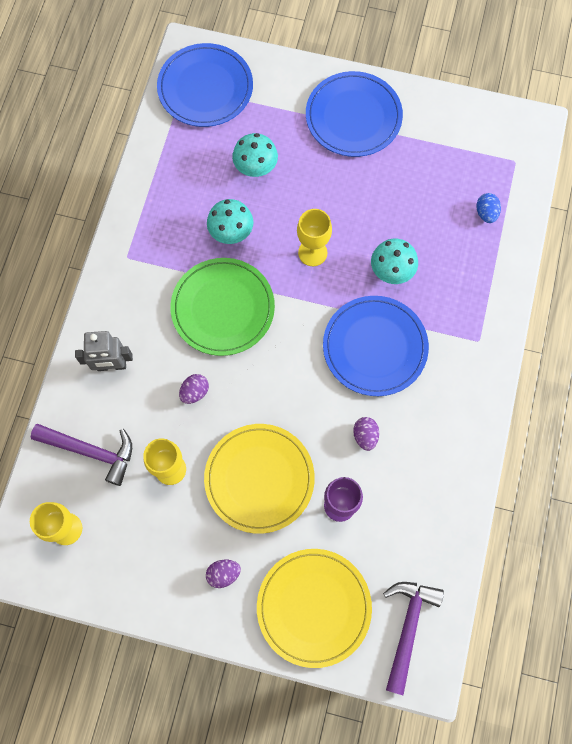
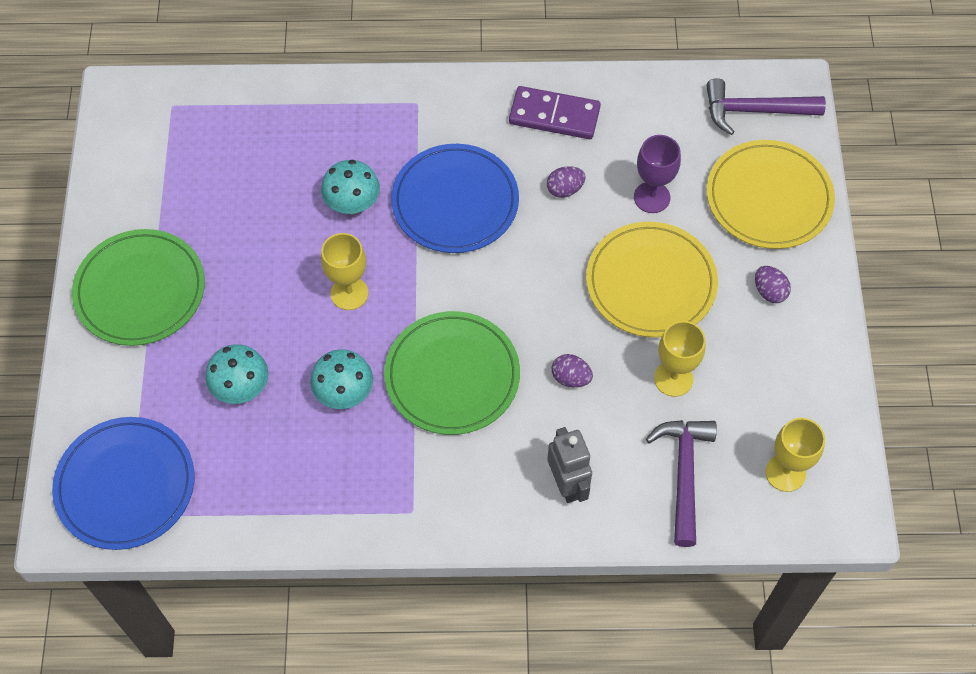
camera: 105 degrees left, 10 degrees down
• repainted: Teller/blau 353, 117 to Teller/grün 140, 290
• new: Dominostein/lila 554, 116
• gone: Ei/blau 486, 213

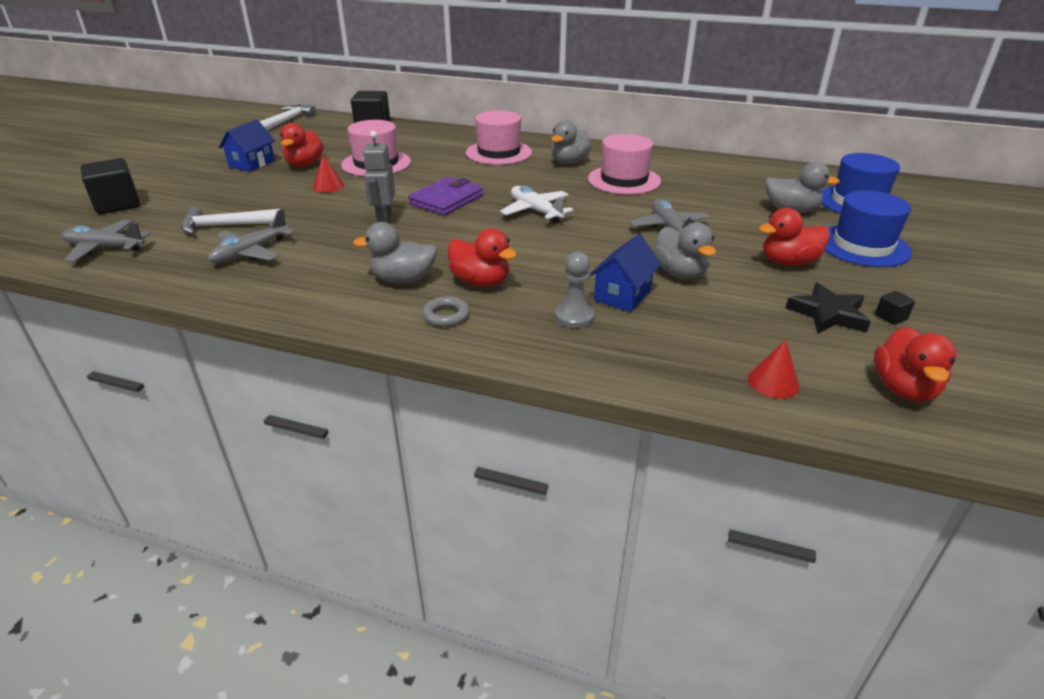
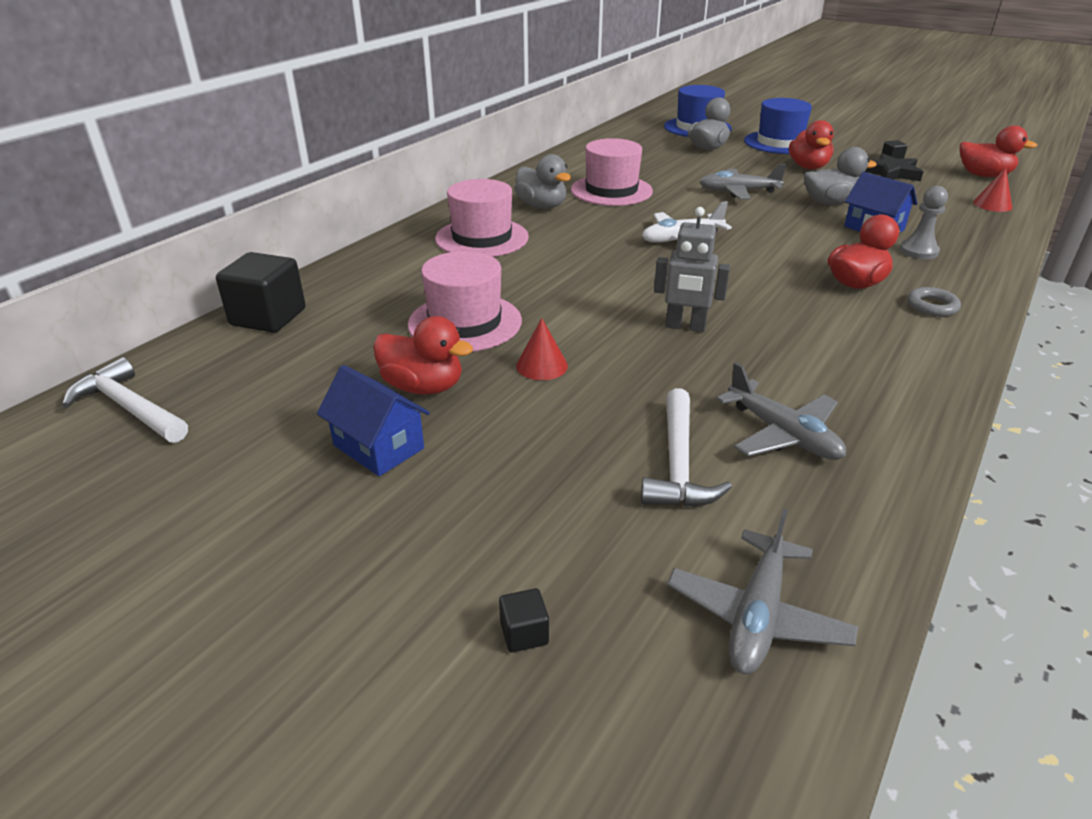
camera: 75 degrees left, 0 degrees up
• scaled: Kubus/schwarz 117, 204 = 524, 633 x0.44
• gone: Ente/grau 403, 279
• gone: Geldbörse/lila 446, 200

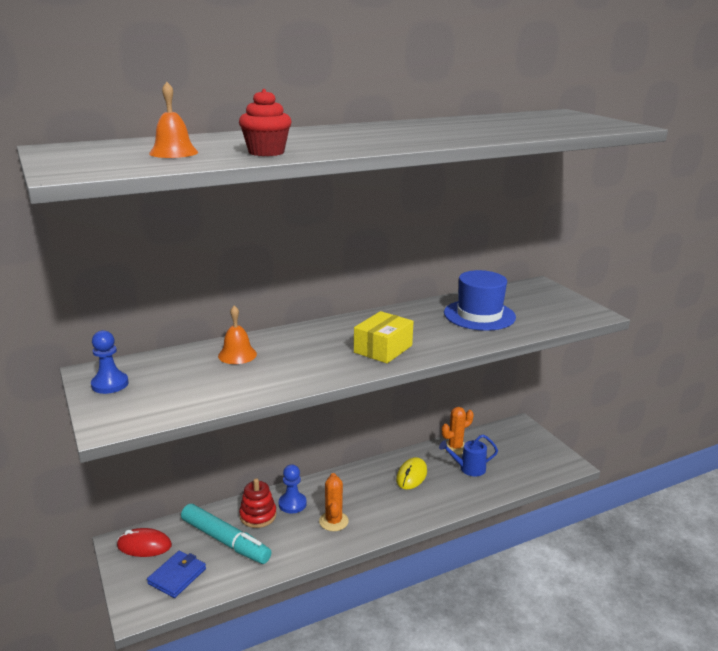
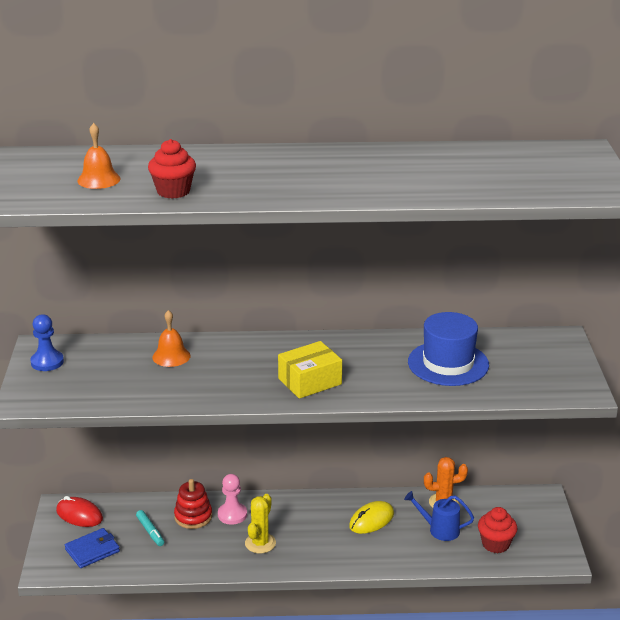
camera: 25 degrees right, 5 degrees up
• scaled: Filzstift/türkis 225, 541 = 150, 531 x0.48
• repainted: Bauer/blau 292, 504 to Bauer/rosa 232, 514
• repainted: Kaktus/orange 333, 521 to Kaktus/gelb 260, 543
• new: Muffin/rot 495, 544

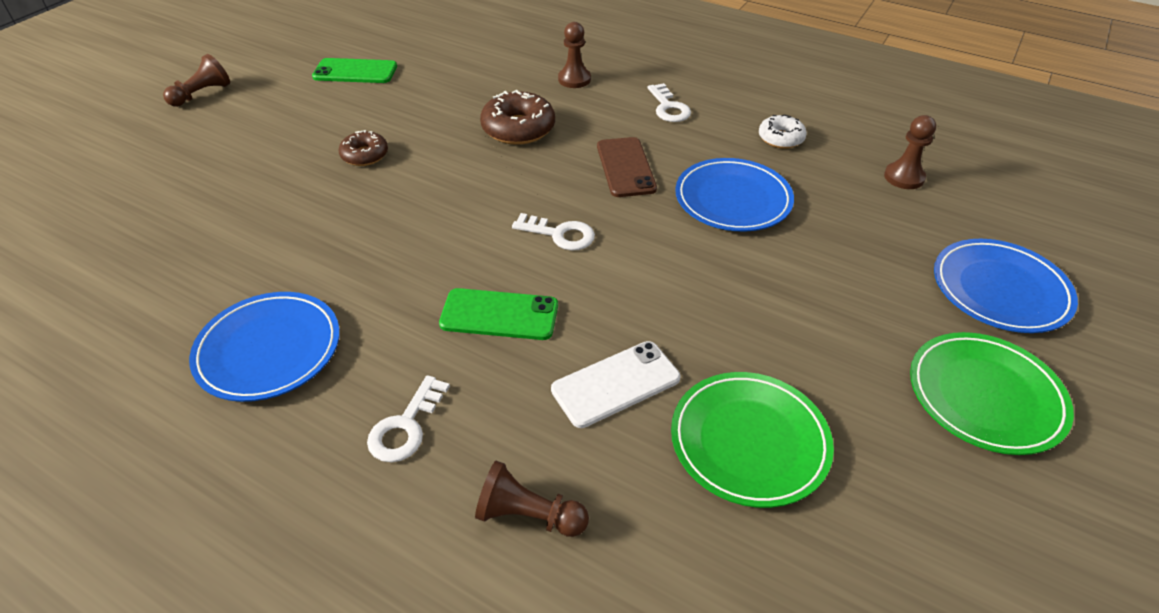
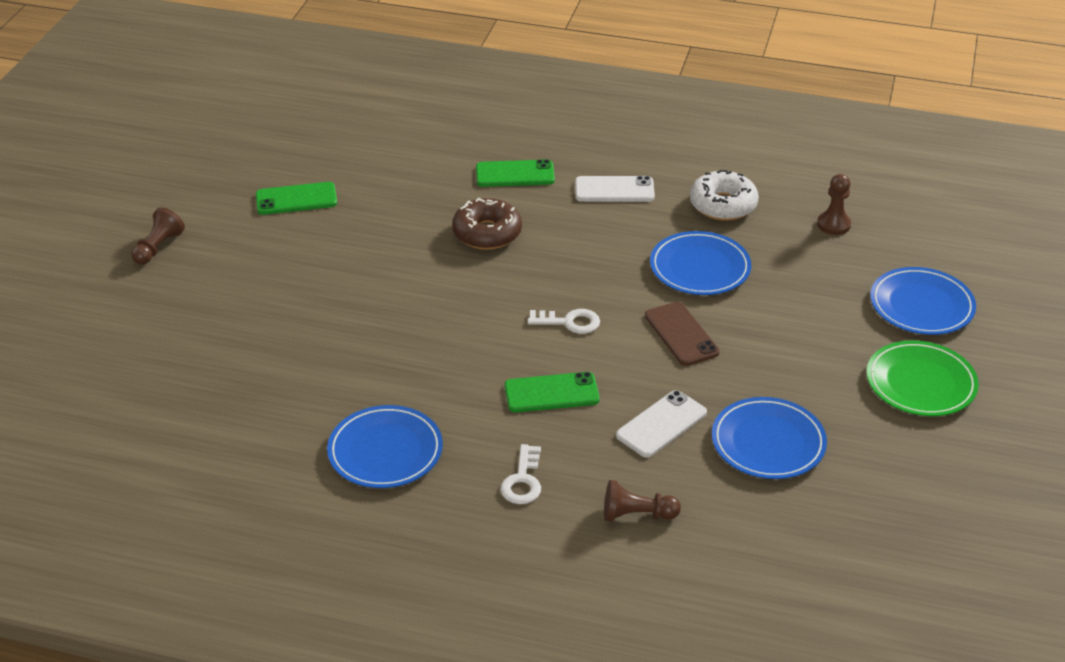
camera: 15 degrees left, 5 degrees down
• swapped: Bauer/braun 574, 79 to Handy/grün 515, 174
• swapped: Schlüssel/weiß 668, 107 to Handy/weiß 614, 190
• shifted: Handy/braun 625, 167 to 681, 334
• scaled: Donut/weiß 780, 138 = 723, 205 x1.62
• repainted: Teller/grün 749, 441 to Teller/blau 768, 442
• gone: Donut/braun 365, 155

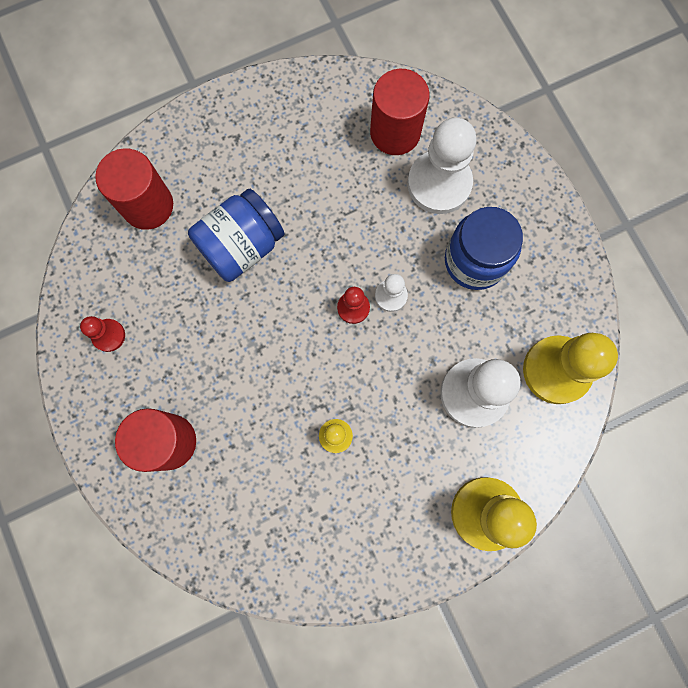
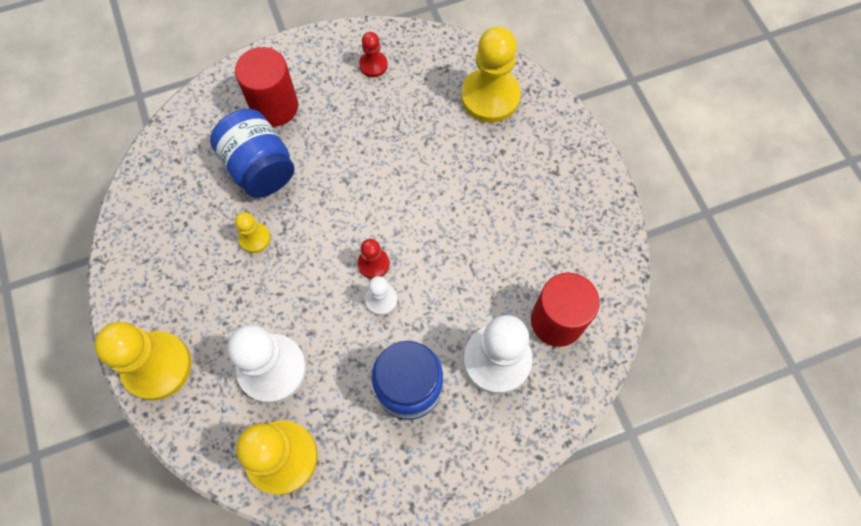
camera: 95 degrees right, 10 degrees down
• shifted: Einmachglas/blau 241, 246 to 260, 167
• swapped: Vollzylinder/rot 148, 205 to Bauer/gelb 490, 97

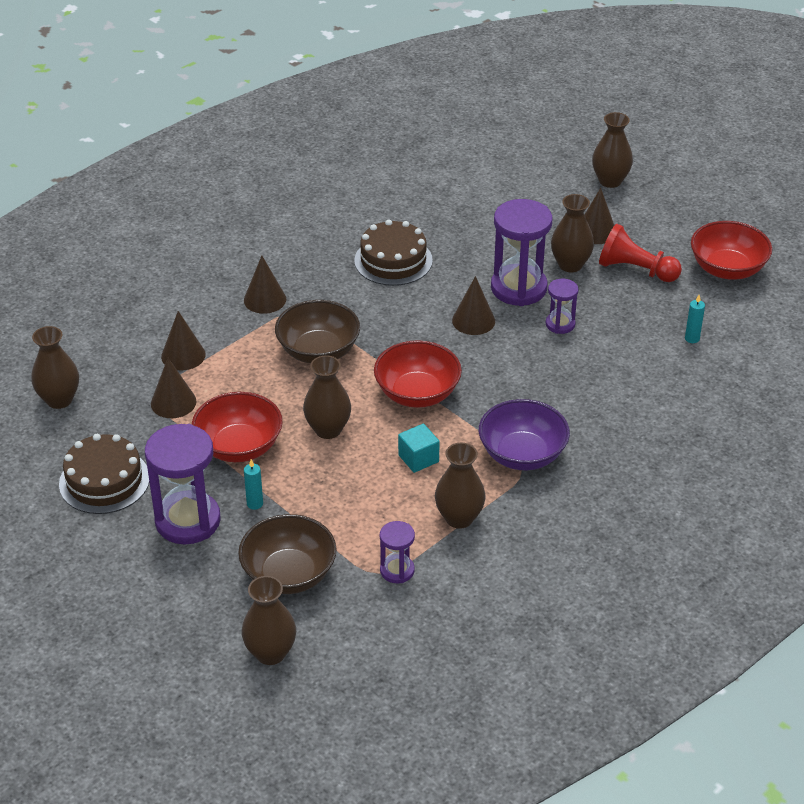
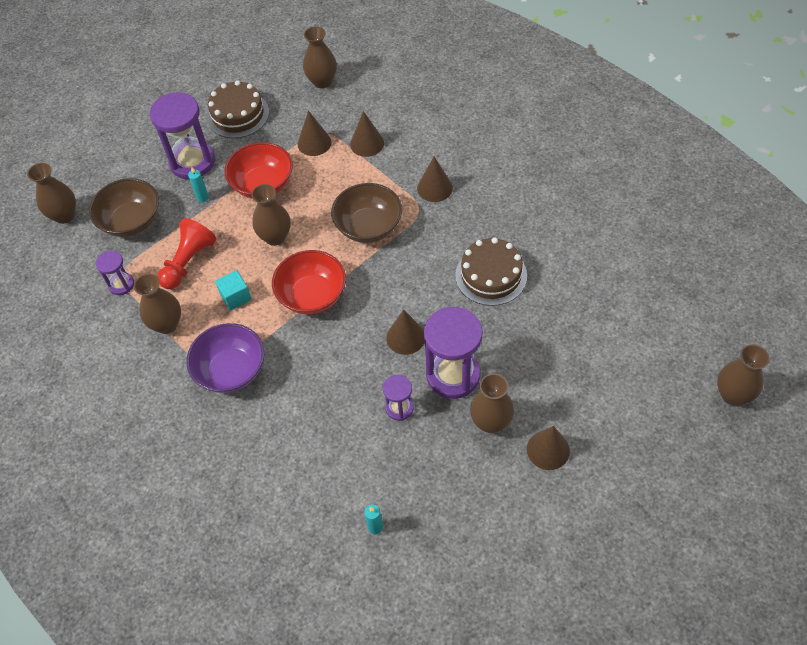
camera: 95 degrees right, 15 degrees up
• shifted: Bauer/rot 635, 270 to 188, 262
• shifted: Vase/braun 610, 181 to 733, 394
• gone: Schüssel/rot 727, 269

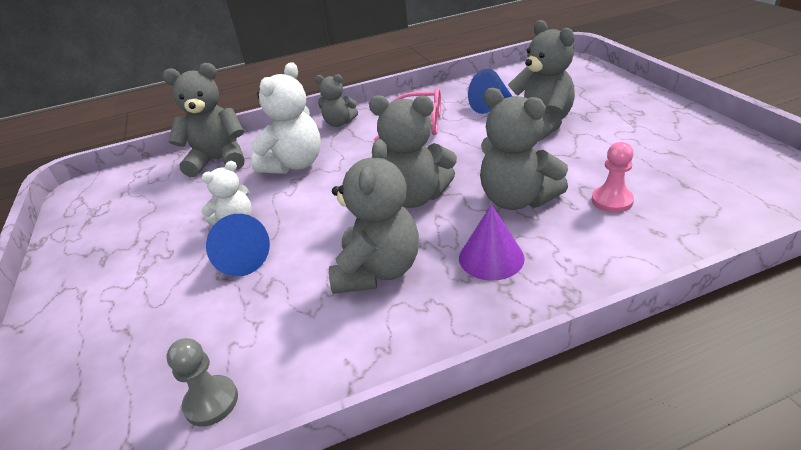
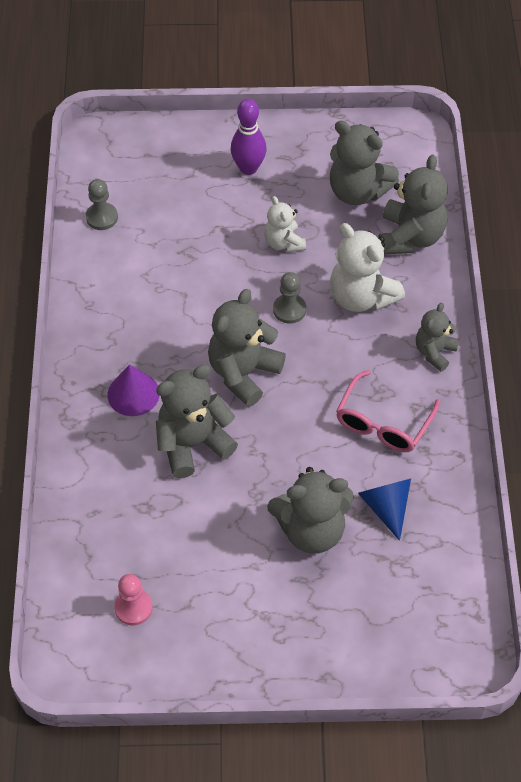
camera: 105 degrees right, 20 degrees up
• shifted: Bauer/rosa 612, 201 to 133, 607
• new: Bowlingkegel/lila 248, 168
• new: Bauer/grau 289, 310
• shifted: Teddybär/grau 378, 270 to 357, 191
• gone: Kegel/blau 241, 260

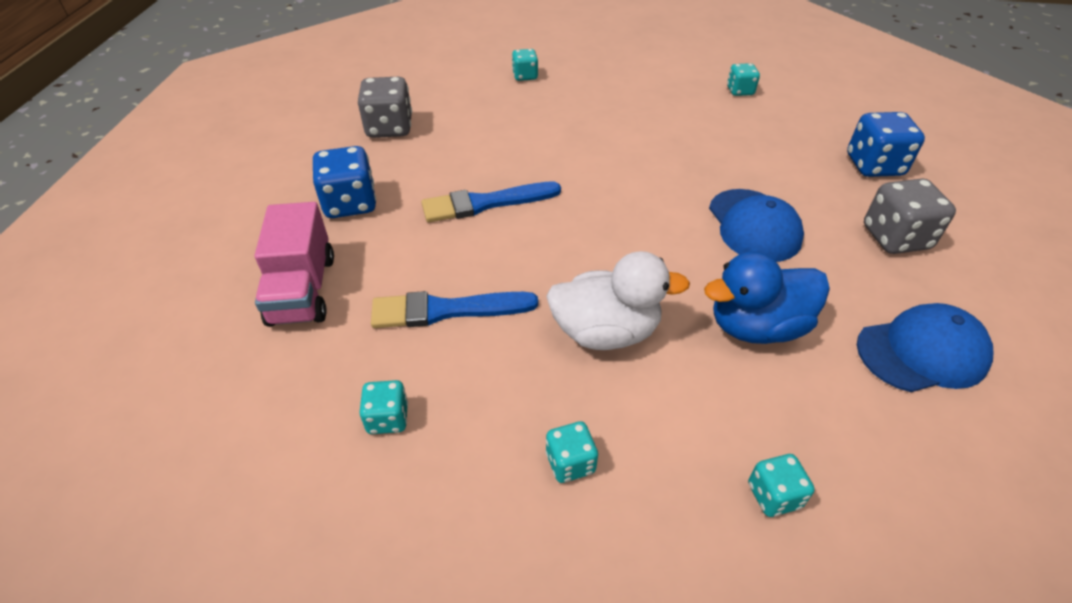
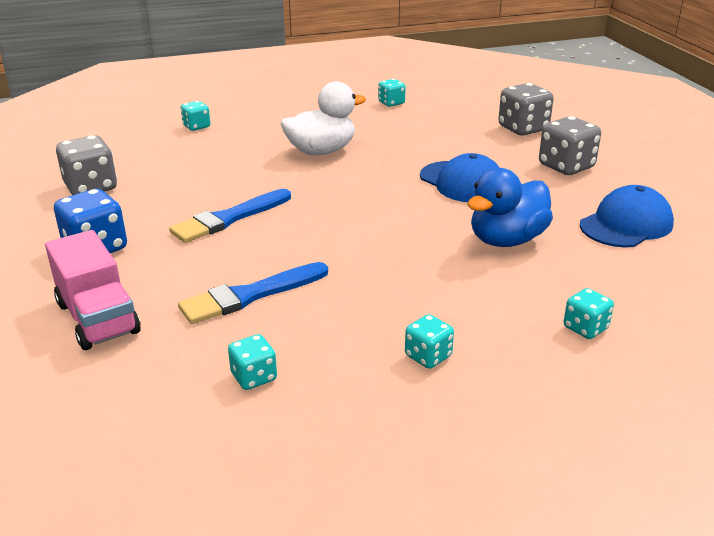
camera: 25 degrees left, 15 degrees down
• shifted: Ente/weiß 605, 332 to 321, 151
• repainted: Spielwürfel/blau 874, 165 to Spielwürfel/grau 523, 129

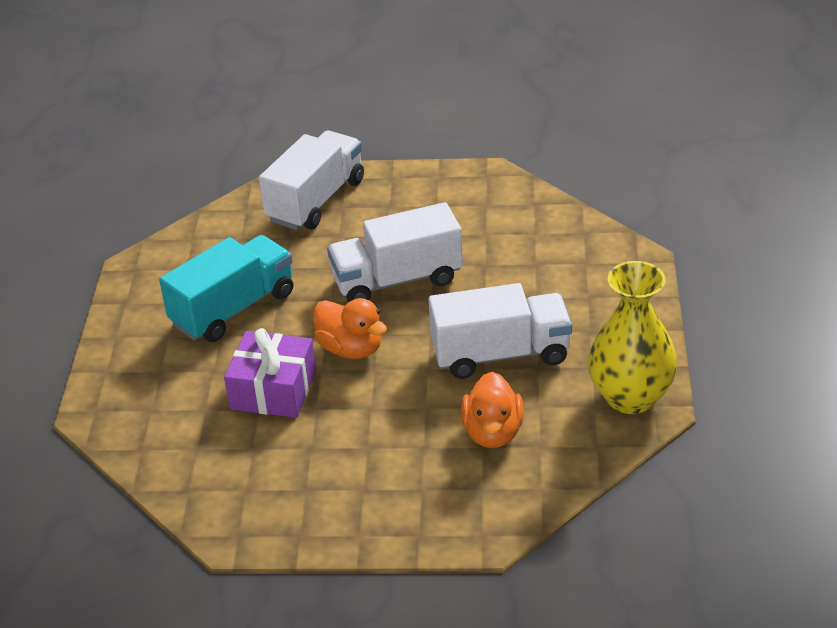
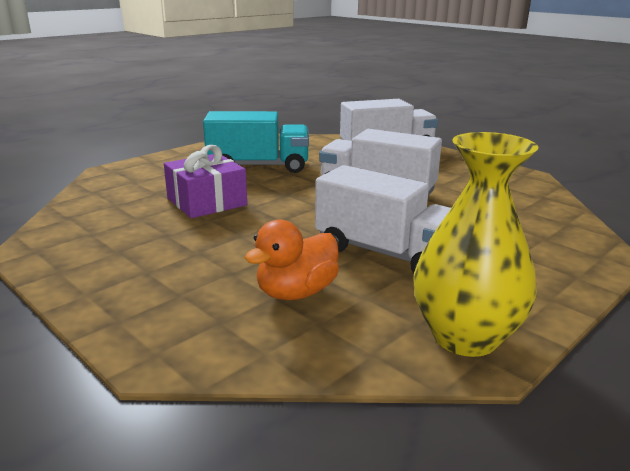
camera: 40 degrees right, 15 degrees down
• gone: Ente/orange 351, 349

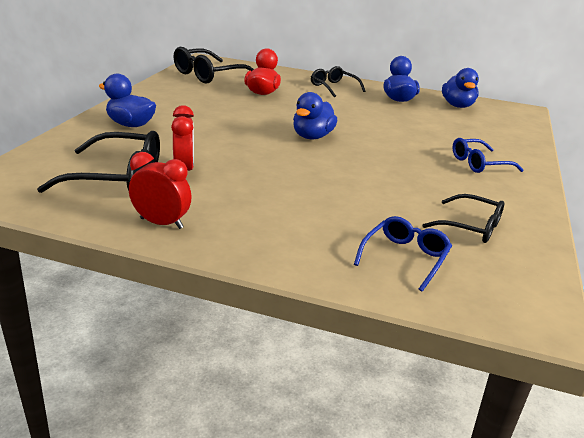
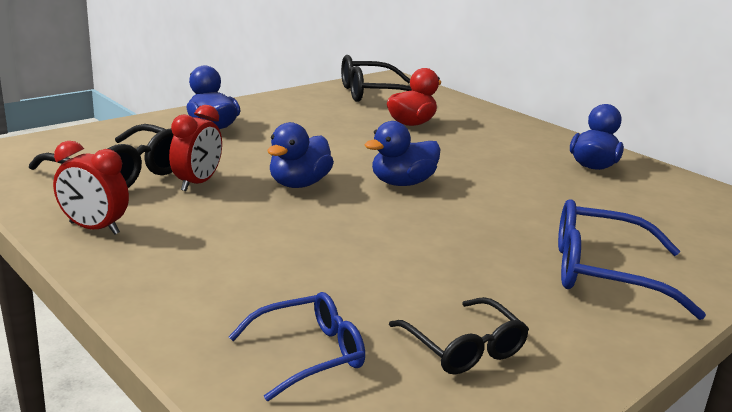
camera: 30 degrees right, 5 degrees down
• rotated: Wecker/rot 161, 223 = 94, 228 150 degrees clockwise
• shifted: Ente/blau 457, 106 to 299, 184
• scaled: Brille/blau 479, 164 = 602, 272 x1.58
• gone: Brille/schwarz 333, 87

